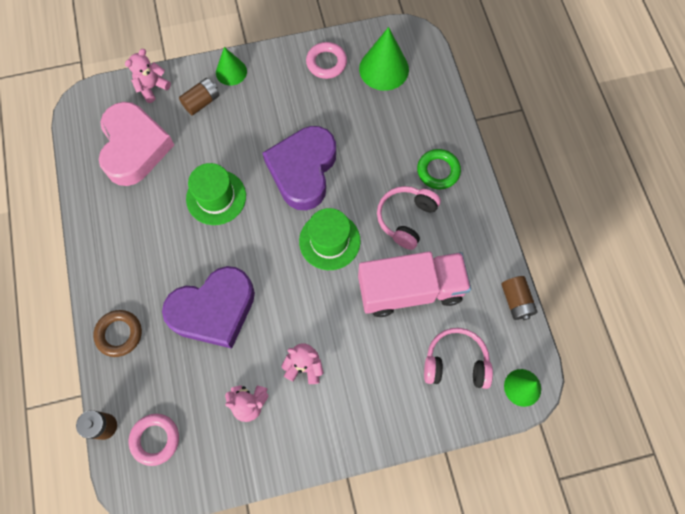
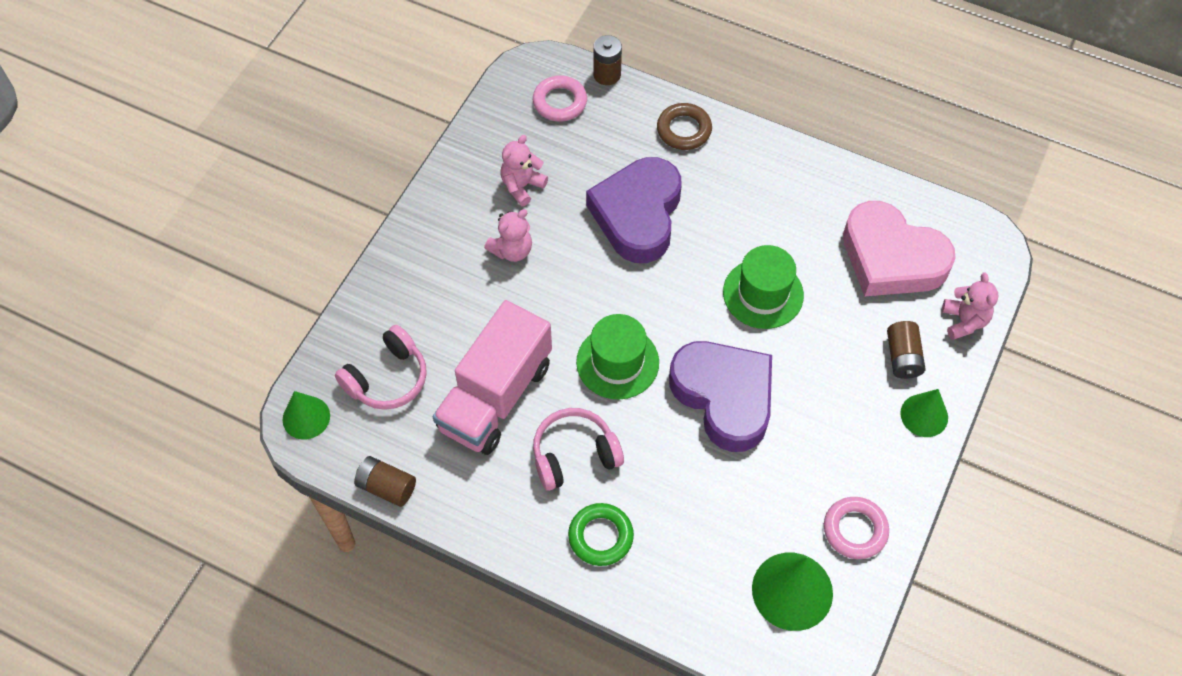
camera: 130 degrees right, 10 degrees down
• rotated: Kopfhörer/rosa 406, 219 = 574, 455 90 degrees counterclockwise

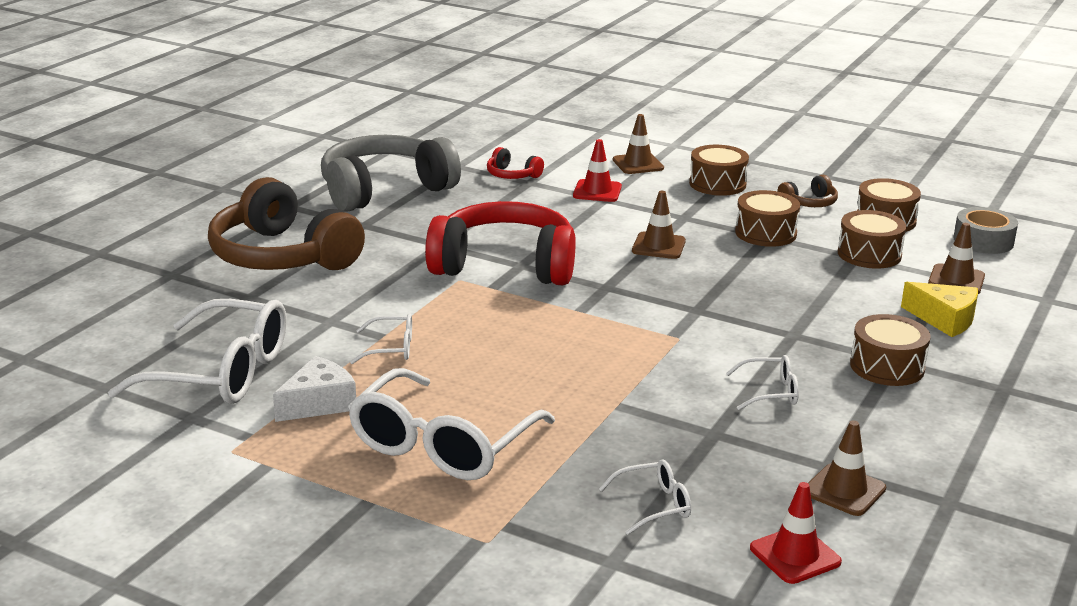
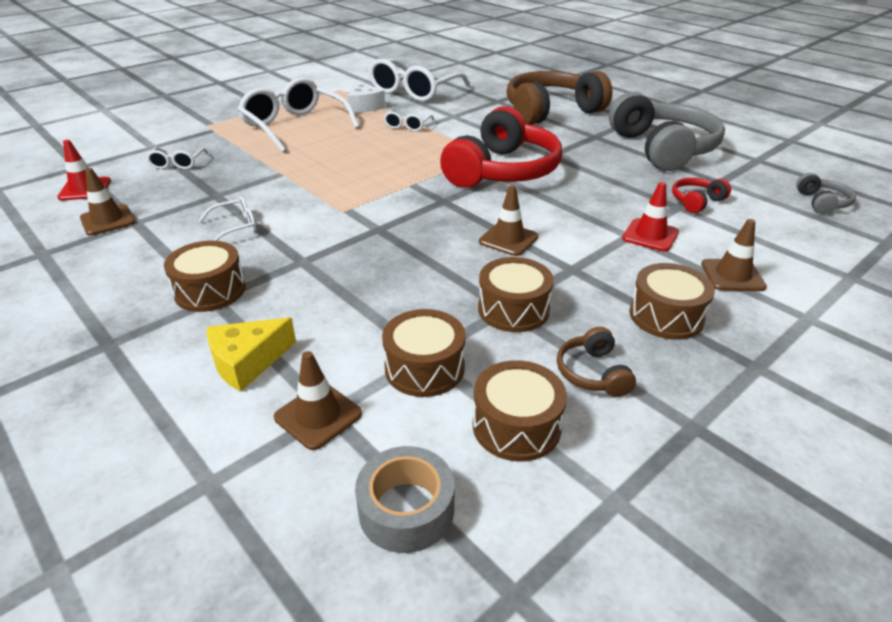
camera: 110 degrees right, 10 degrees up
• rotated: Brille/weiß 770, 392 = 236, 227 135 degrees counterclockwise
• new: Kopfhörer/grau 822, 202

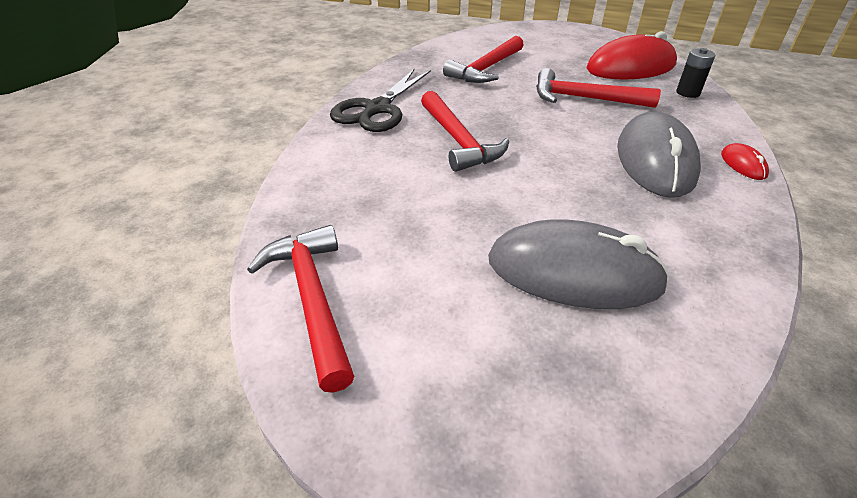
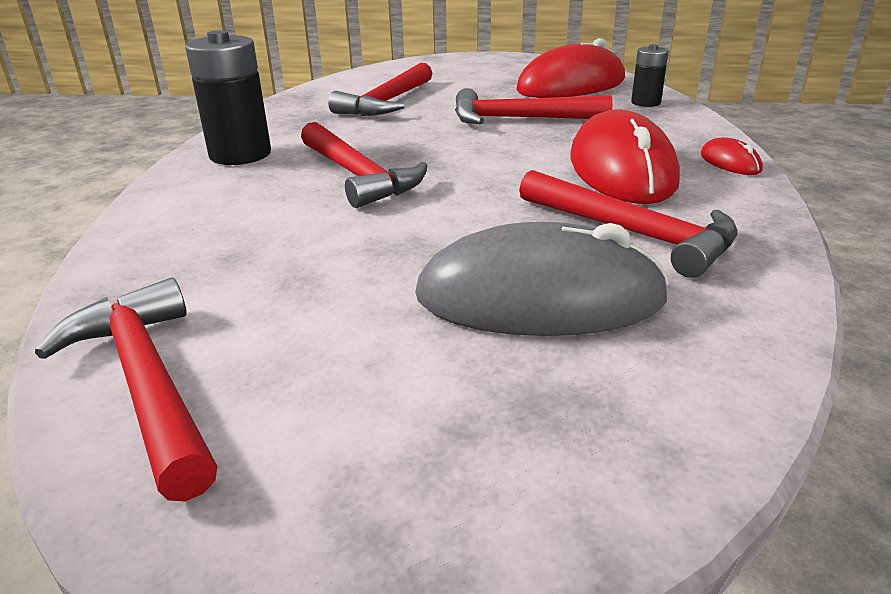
camera: 10 degrees left, 10 degrees down
• swapped: Schere/schwarz 377, 109 to Batterie/schwarz 240, 154
• new: Hammer/rot 632, 233
• repainted: Computermaus/grau 655, 160 to Computermaus/rot 622, 169

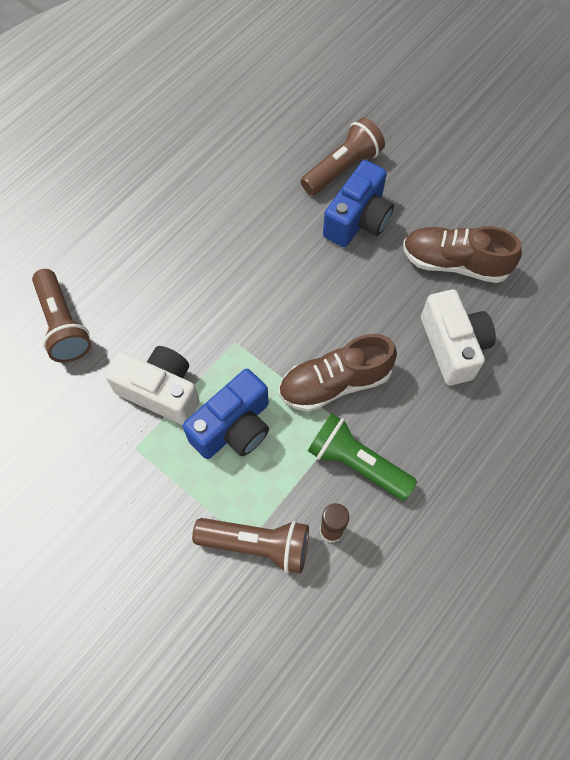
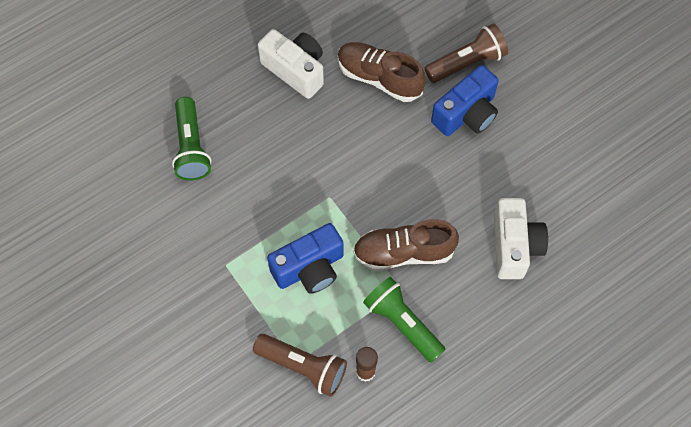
camera: 15 degrees right, 0 degrees up
• repainted: Taschenlampe/braun 63, 324 to Taschenlampe/grün 191, 147
• shifted: Kamera/weiß 161, 391 to 295, 70
• shifted: Schuh/braun 454, 263 to 379, 78

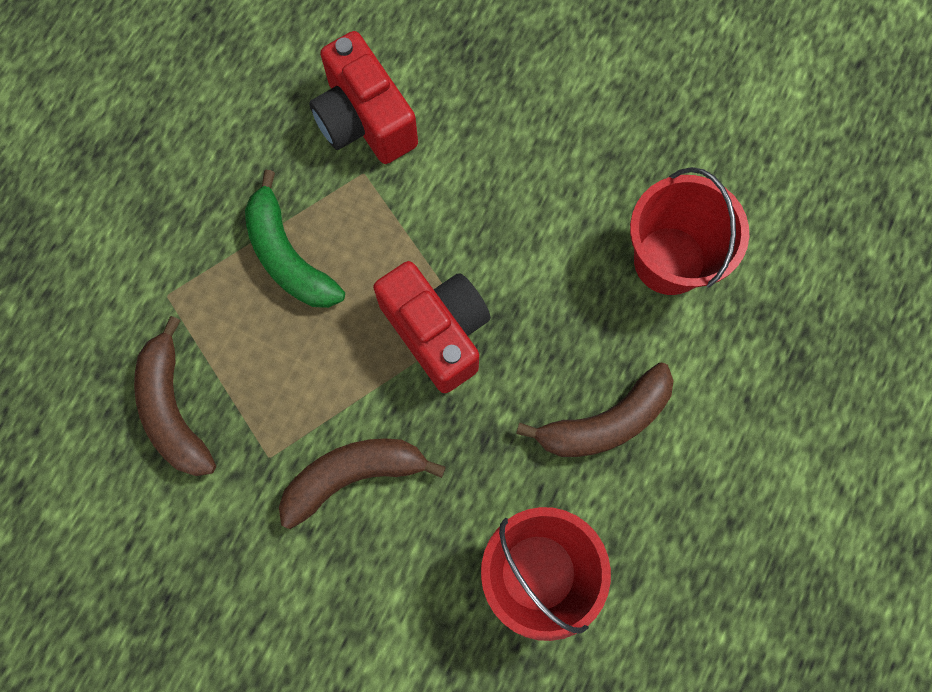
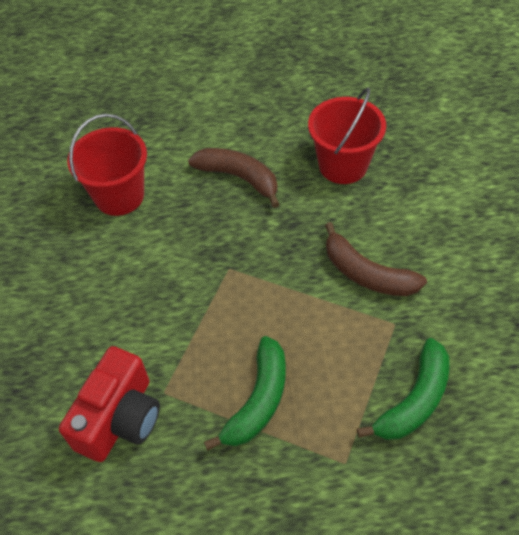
camera: 120 degrees left, 20 degrees down
• repainted: Banane/braun 173, 408 to Banane/grün 414, 400
• gone: Kamera/rot 437, 331

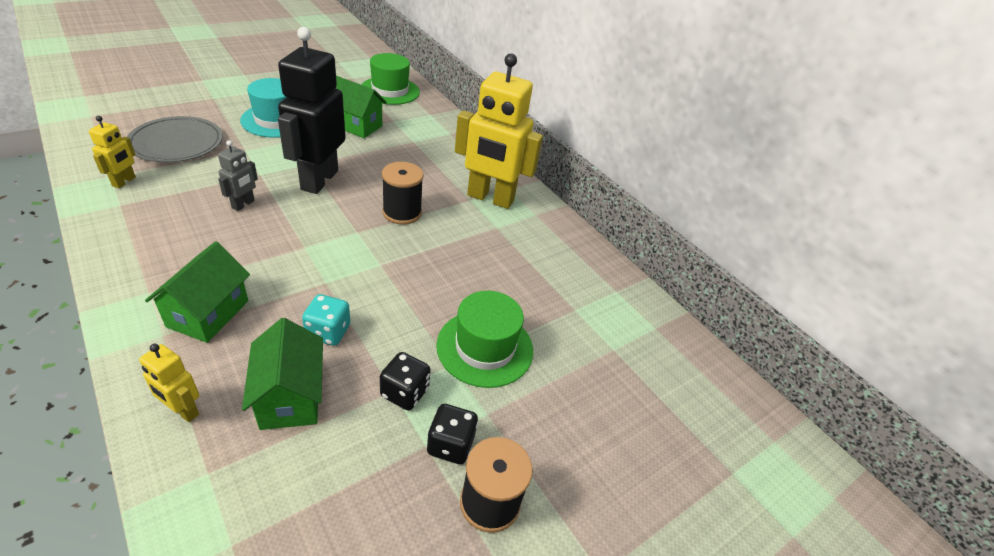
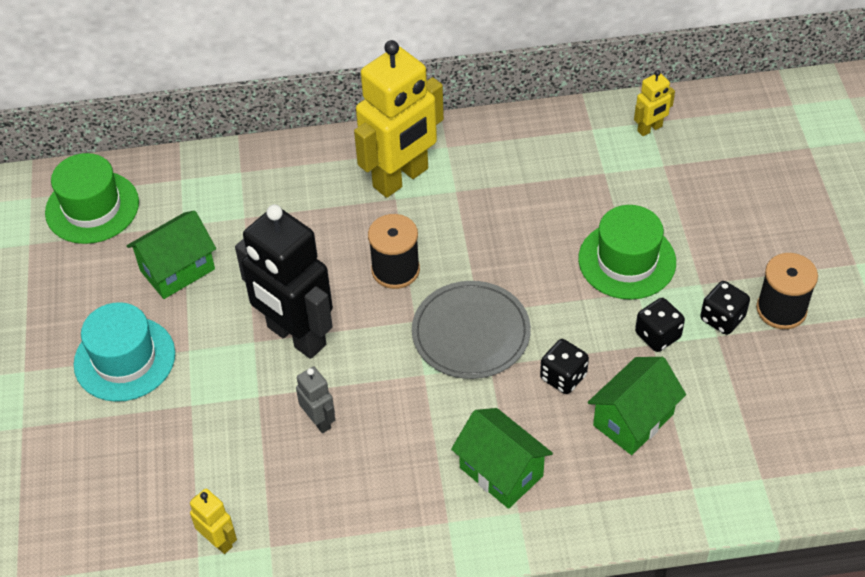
camera: 55 degrees left, 10 degrees up
• shifted: Teller/grau 177, 143 to 471, 333
• repainted: Spielwürfel/türkis 328, 332 to Spielwürfel/schwarz 563, 377
• rotated: Haus/grün 290, 397 = 633, 420 60 degrees counterclockwise
• shifted: Roboter/gelb 183, 410 to 650, 129

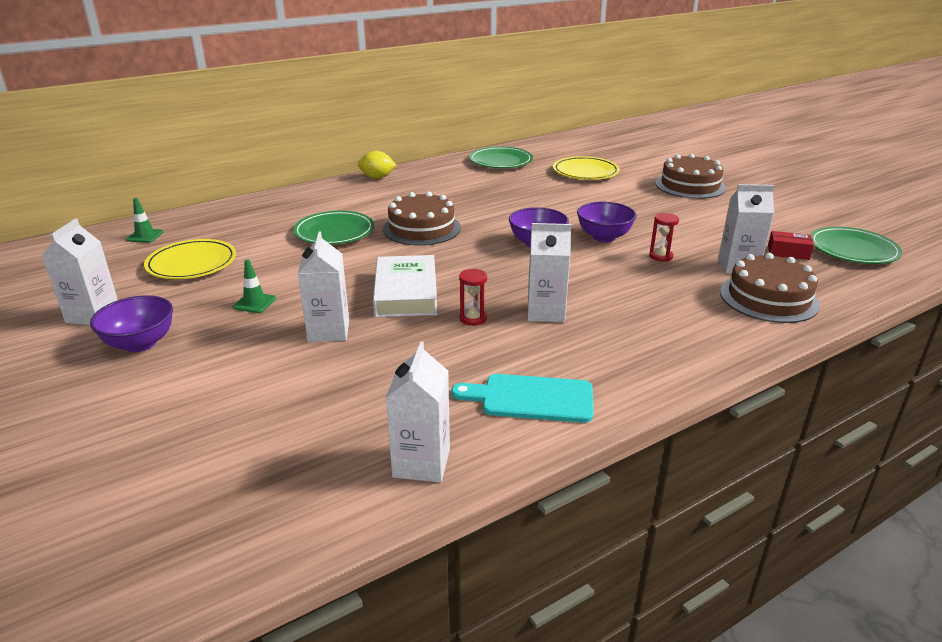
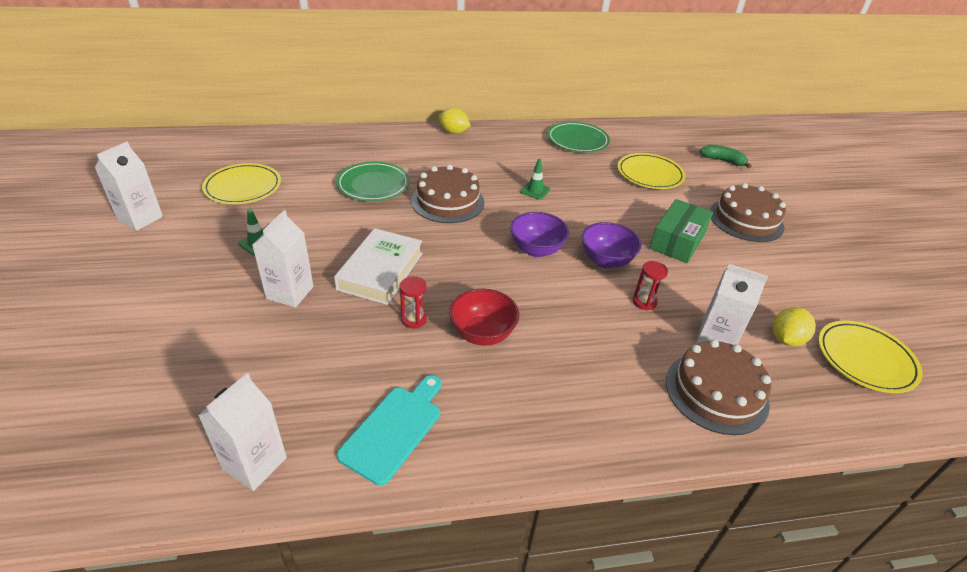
camera: 20 degrees right, 10 degrees up
• rotated: Schneidebrett/türkis 531, 398 = 394, 429 90 degrees clockwise
• swapped: Getränkekarton/weiß 545, 312 to Schüssel/rot 482, 334
• shifted: Leitkegel/grün 145, 236 to 535, 190
• new: Schachtel/grün 677, 241
• new: Banane/grün 723, 161
• swapped: Schachtel/rot 788, 252 to Zitrone/gelb 786, 339
• repainted: Teller/grün 853, 250 to Teller/gelb 865, 359
• gone: Schüssel/lila 140, 343

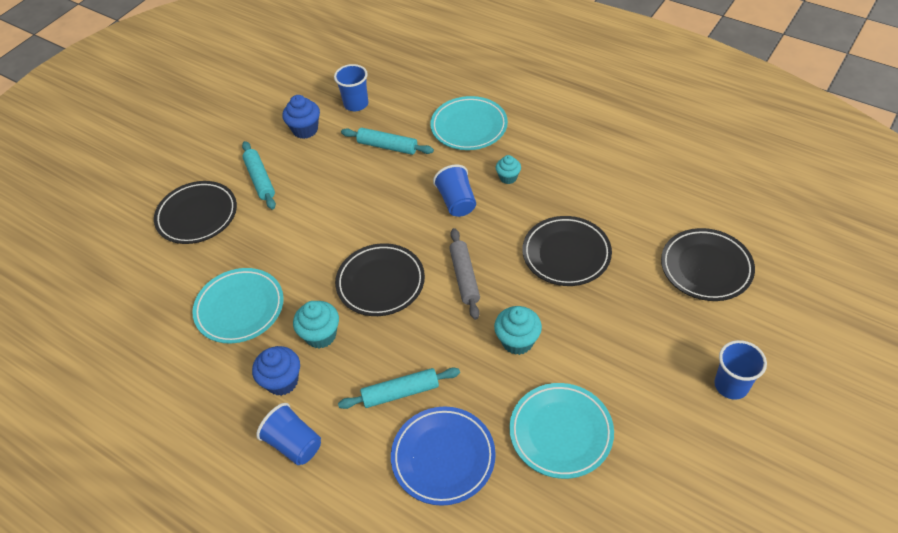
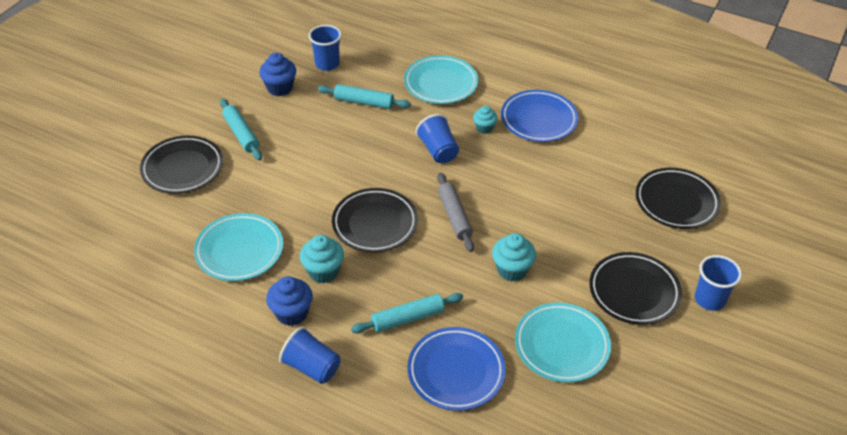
camera: 10 degrees left, 5 degrees down
• new: Teller/blau 538, 119
• shifted: Teller/schwarz 566, 254 to 634, 291

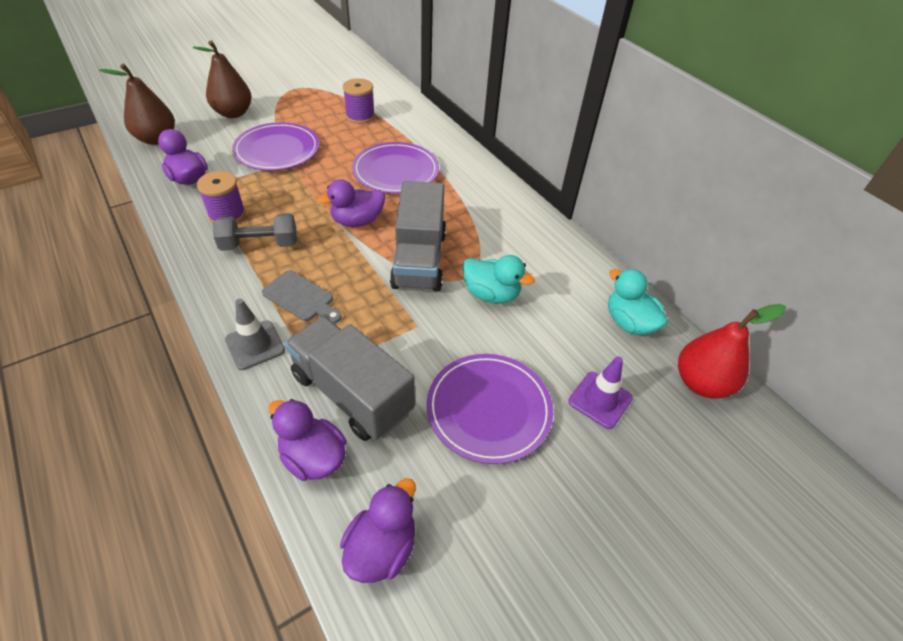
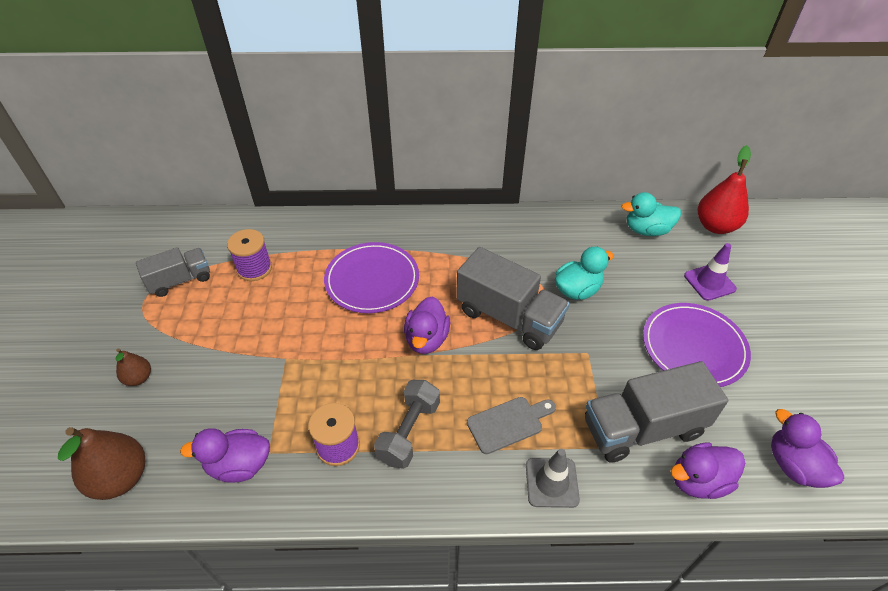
camera: 55 degrees left, 0 degrees up
• scaled: Birne/braun 233, 113 = 139, 378 x0.54
• new: Lastwagen/grau 180, 280
• gone: Teller/lila 277, 150

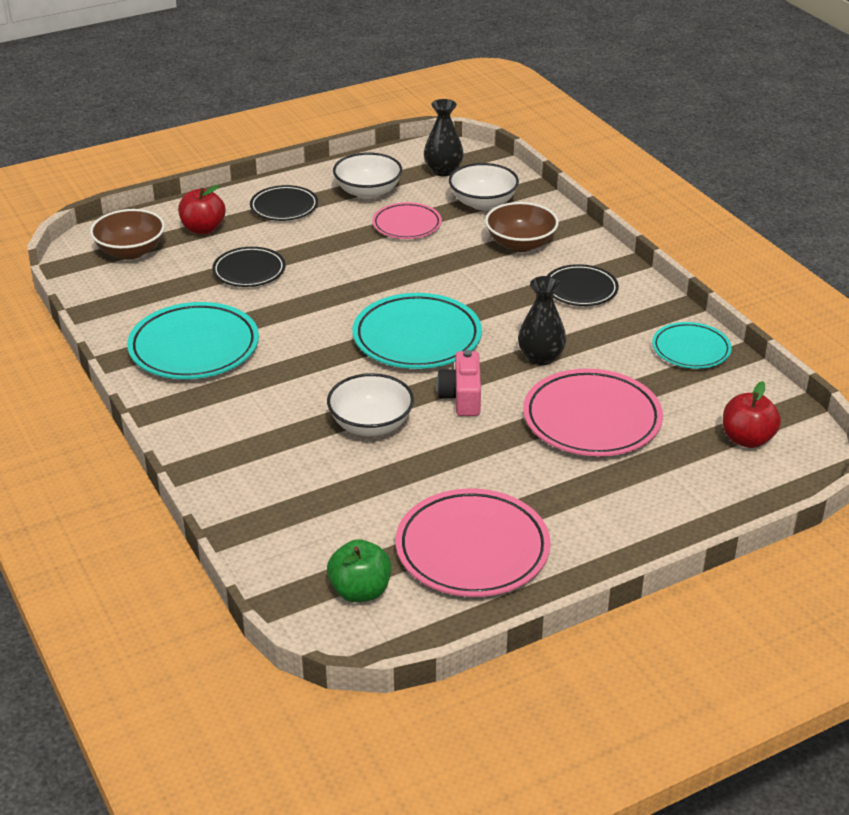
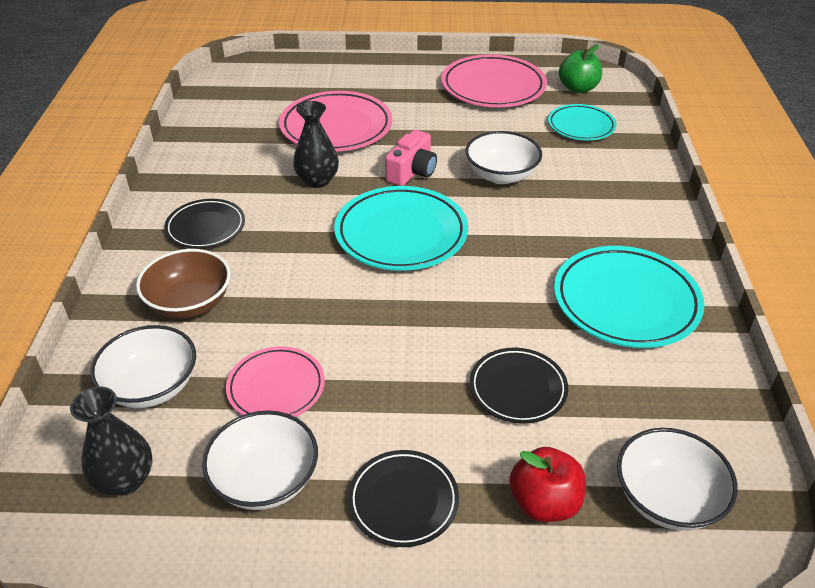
camera: 150 degrees left, 5 degrees up
• shifted: Teller/türkis 691, 350 to 581, 126
• repainted: Schüssel/braun 130, 251 to Schüssel/weiß 667, 499
• gone: Apfel/rot 747, 439

